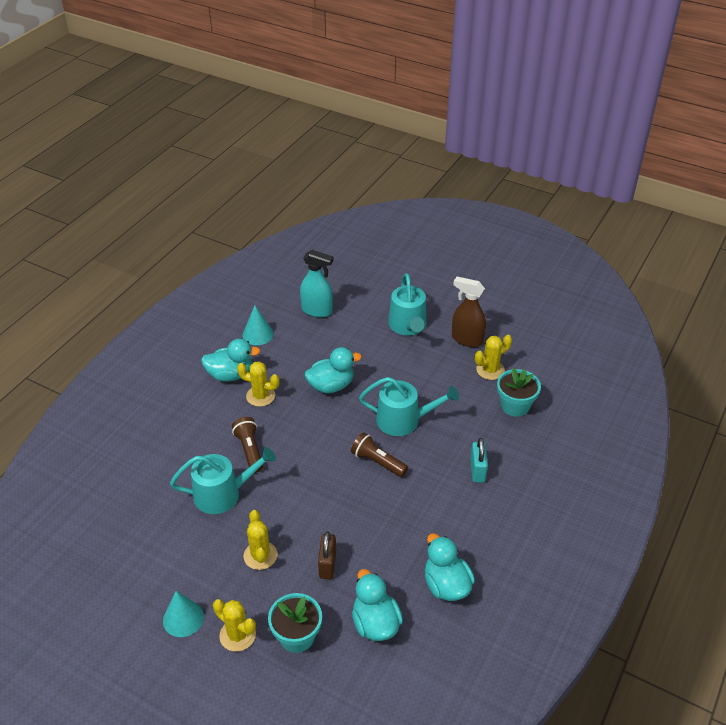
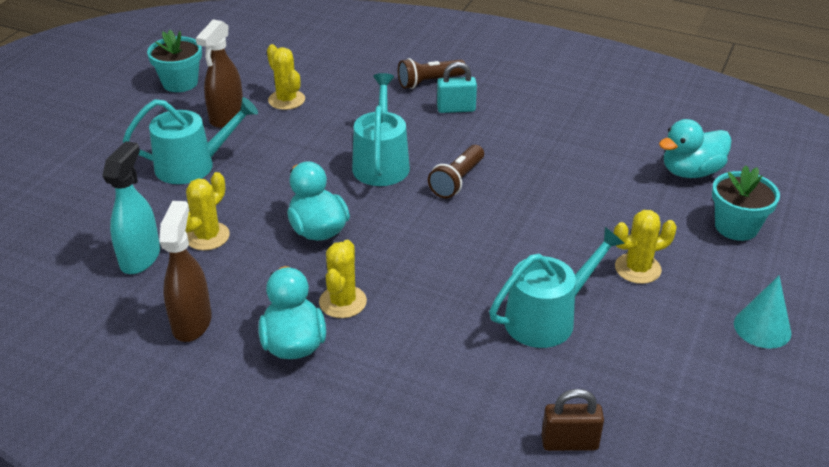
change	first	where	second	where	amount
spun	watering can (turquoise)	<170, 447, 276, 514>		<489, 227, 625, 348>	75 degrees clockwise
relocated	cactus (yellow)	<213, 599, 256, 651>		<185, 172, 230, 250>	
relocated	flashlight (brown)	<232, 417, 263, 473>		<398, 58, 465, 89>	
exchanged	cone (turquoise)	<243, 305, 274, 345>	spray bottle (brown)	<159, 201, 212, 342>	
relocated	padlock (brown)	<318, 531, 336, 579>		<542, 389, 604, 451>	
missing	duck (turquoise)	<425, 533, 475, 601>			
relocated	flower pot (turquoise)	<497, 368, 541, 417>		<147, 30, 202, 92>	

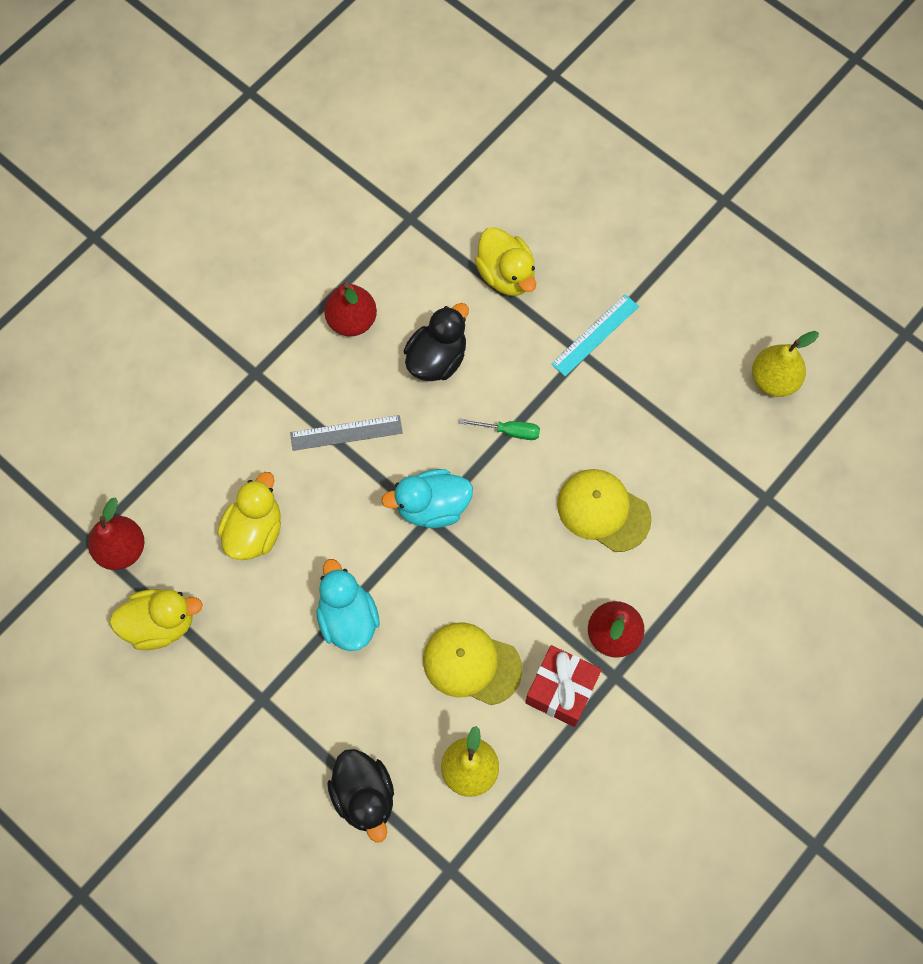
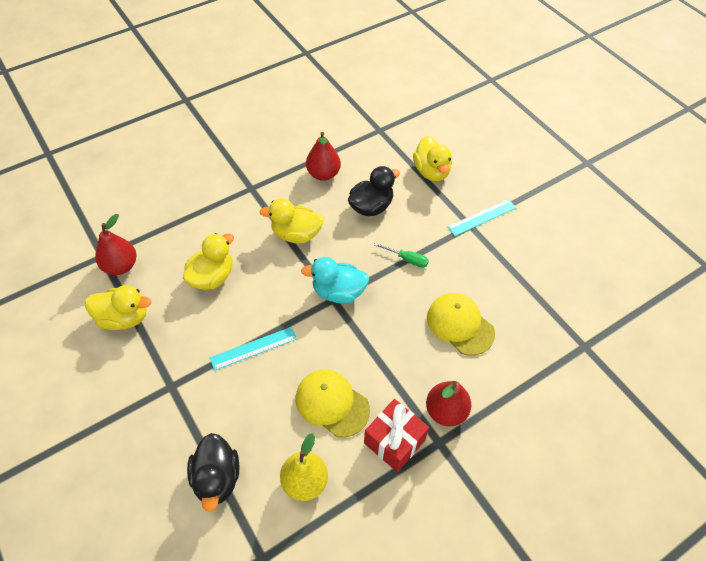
change	first	where	second	where	amount
exchanged	ruler (grey)	<290, 415, 403, 451>	duck (yellow)	<259, 198, 324, 244>	
exchanged	duck (turquoise)	<317, 559, 380, 651>	ruler (turquoise)	<210, 327, 297, 371>	
missing	pear (yellow)	<752, 331, 819, 397>			

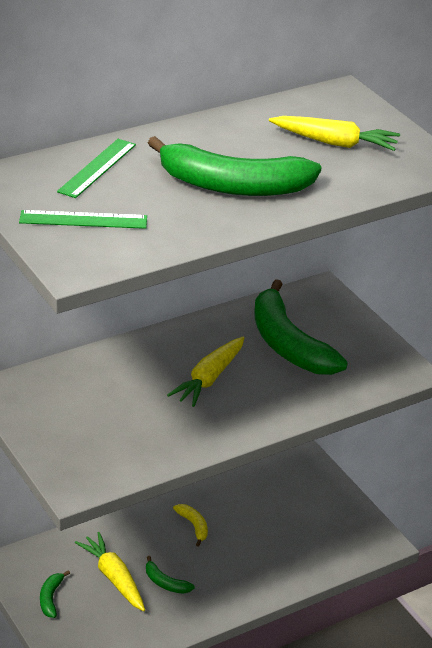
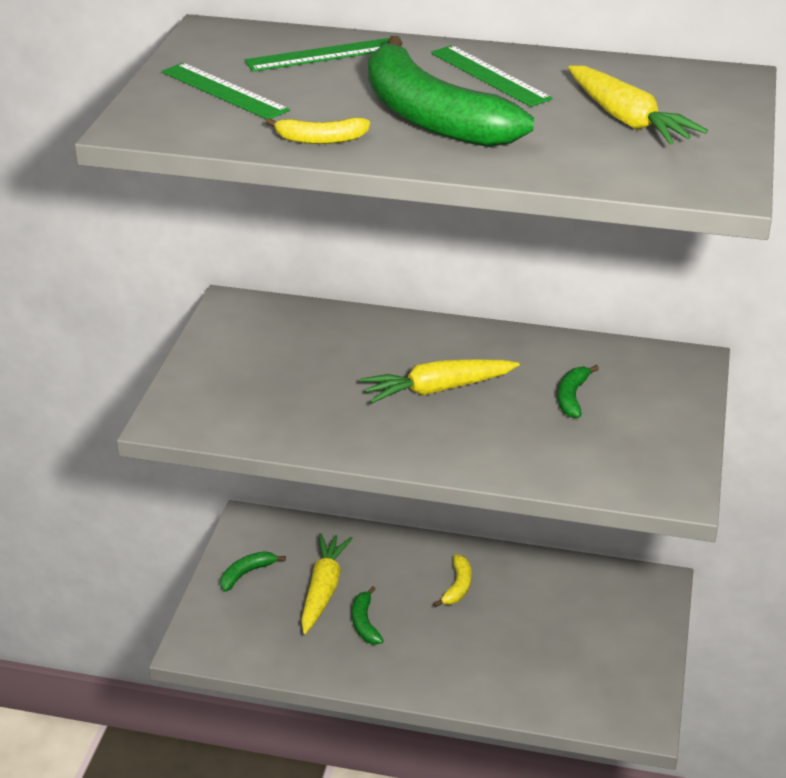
change	first	where	second	where	amount
size	banana (green)	<254, 279, 348, 375>		<558, 365, 599, 418>	x0.42
appeared			banana (yellow)	<266, 117, 370, 144>	
appeared			ruler (green)	<431, 45, 553, 107>	

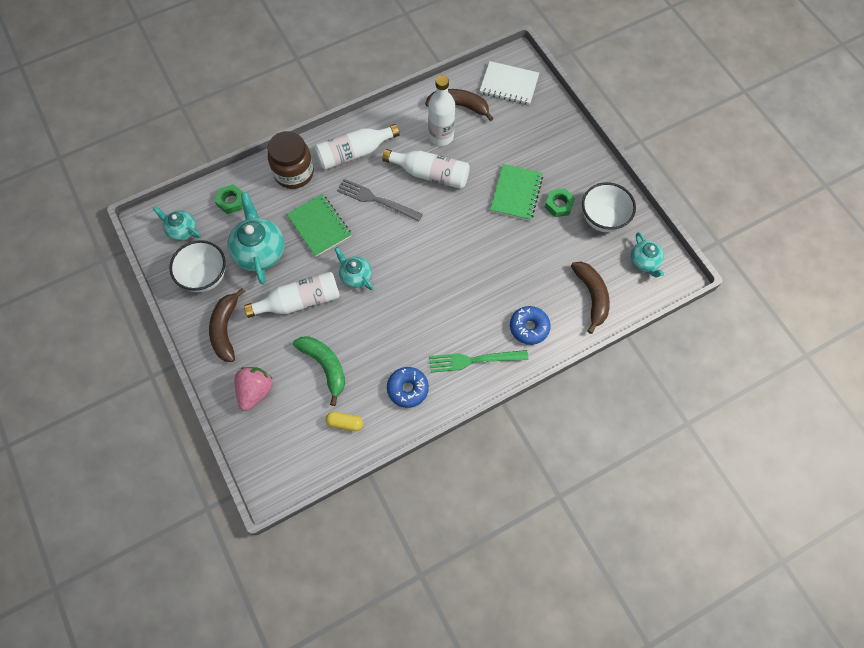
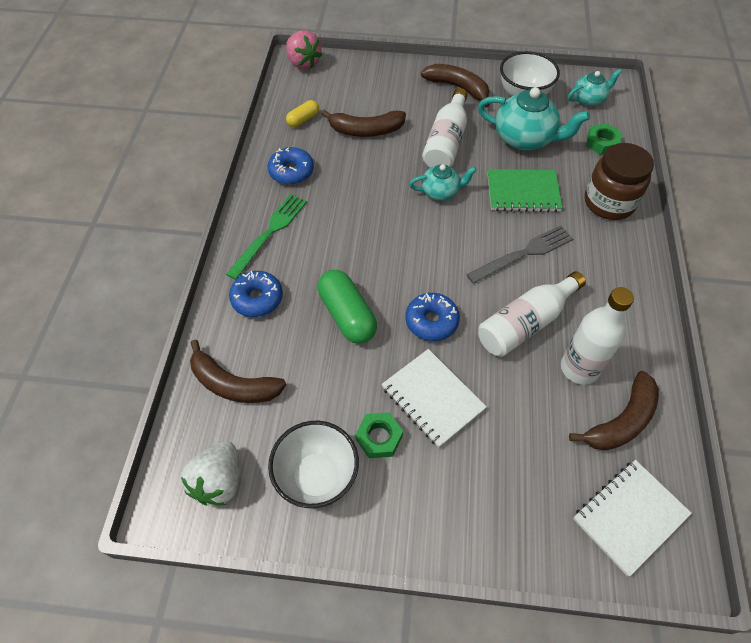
change	first	where	second	where	amount
relocated	strawberry (pink)	<234, 367, 273, 411>		<286, 30, 322, 70>	
colour	banana (green)	<293, 336, 345, 406>	banana (brown)	<321, 110, 406, 137>	
missing	bottle (white)	<314, 124, 400, 170>			
colour	notebook (green)	<490, 164, 543, 221>	notebook (white)	<382, 349, 487, 448>	
exchanged	teapot (turquoise)	<631, 232, 664, 277>	strawberry (white)	<181, 441, 239, 505>	
appeared			capsule (green)	<318, 270, 377, 344>	
appeared			donut (blue)	<406, 293, 460, 341>	

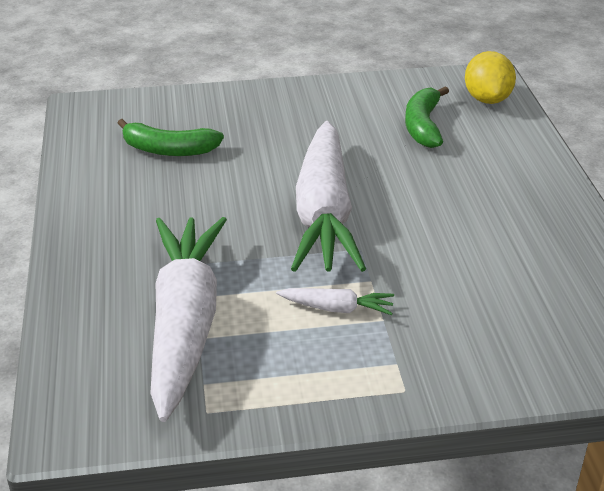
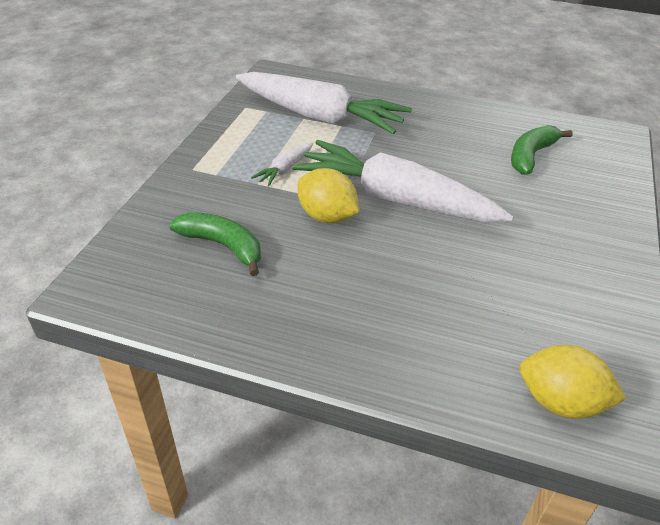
change	first	where	second	where	amount
relocated	banana (green)	<405, 86, 449, 148>		<169, 212, 261, 276>	
appeared			lemon (yellow)	<298, 168, 359, 223>	

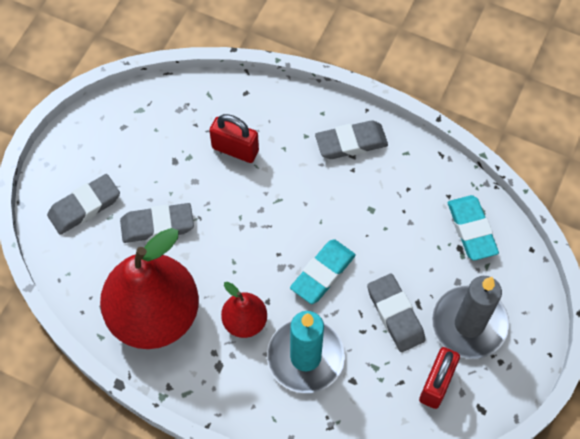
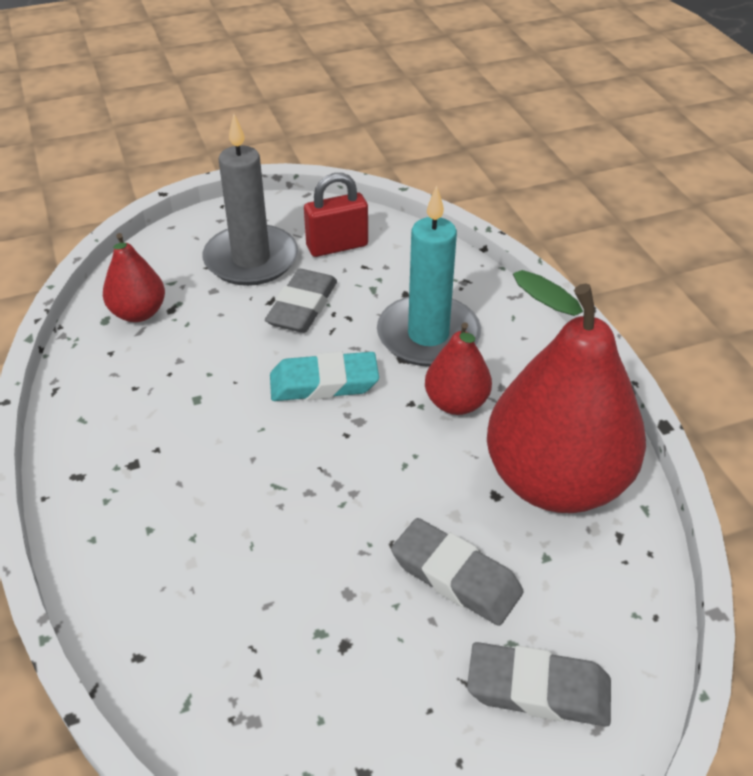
change	first	where	second	where	amount
missing	padlock (red)	<209, 114, 259, 163>			
missing	eraser (grey)	<315, 120, 388, 159>			
exchanged	eraser (turquoise)	<448, 195, 499, 261>	pear (red)	<103, 233, 165, 322>	

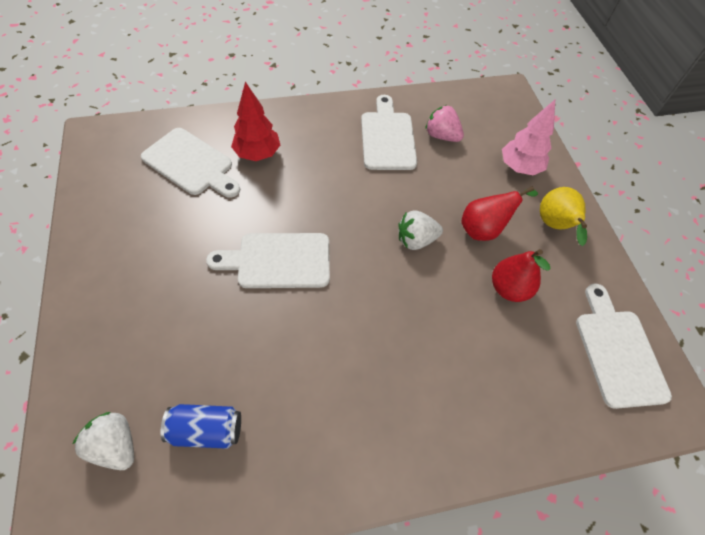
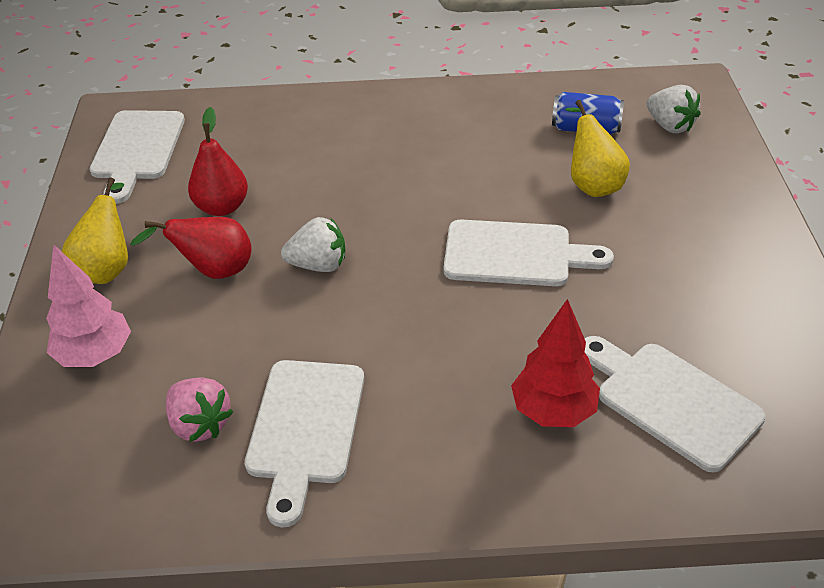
change	first	where	second	where	amount
appeared			pear (yellow)	<565, 100, 630, 197>	

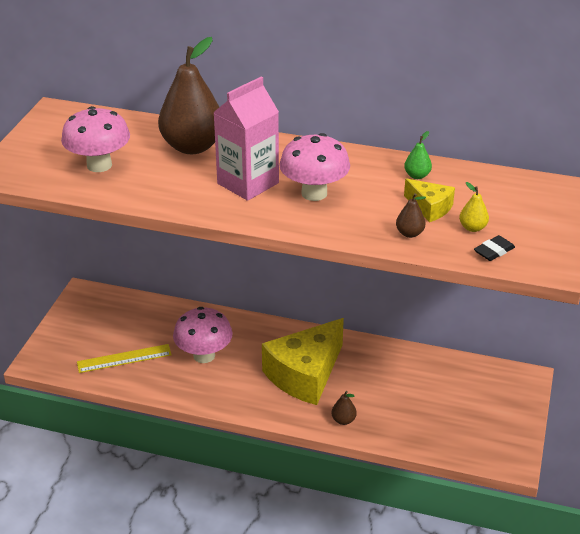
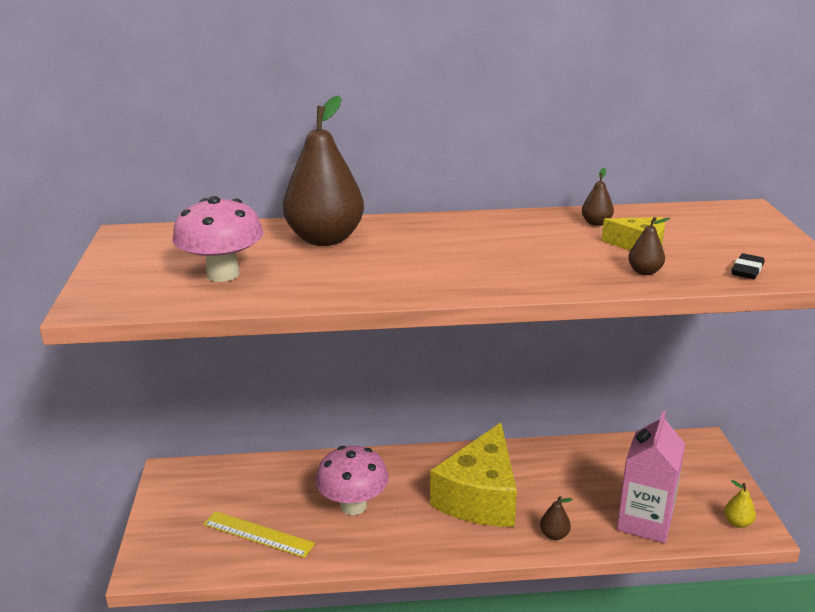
change	first	where	second	where	amount
spun	ruler (yellow)	<77, 344, 172, 373>		<203, 511, 315, 558>	60 degrees clockwise
relocated	carton (pink)	<213, 77, 279, 201>		<617, 411, 685, 543>	
missing	mushroom (pink)	<279, 133, 350, 201>			
colour	pear (green)	<404, 131, 432, 179>	pear (brown)	<582, 168, 614, 226>	
relocated	pear (yellow)	<459, 182, 489, 232>		<724, 480, 756, 528>	

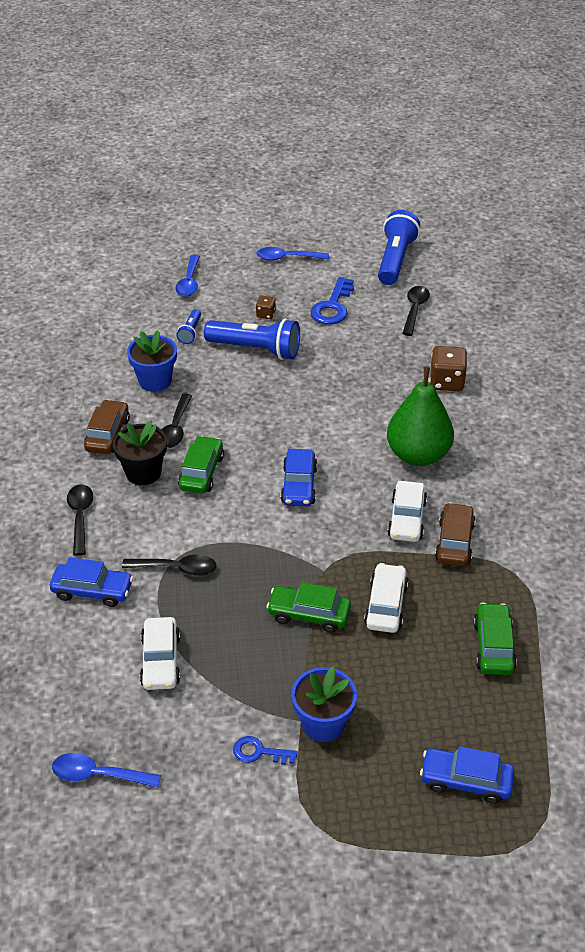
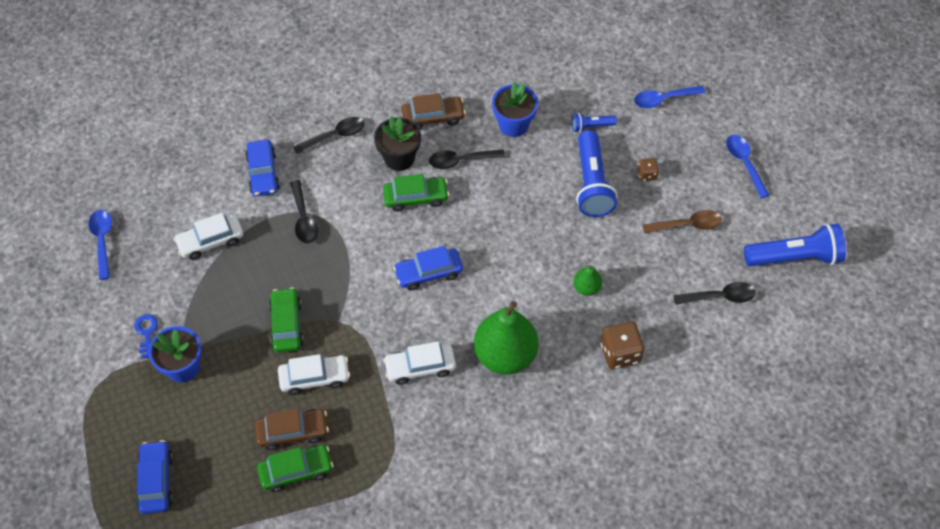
change	first	where	second	where	amount
exchanged	key (blue)	<310, 277, 354, 325>	spoon (brown)	<643, 210, 722, 233>	
relocated	car (brown)	<435, 502, 476, 566>		<255, 409, 329, 450>	
appeared			pear (green)	<573, 265, 602, 296>	

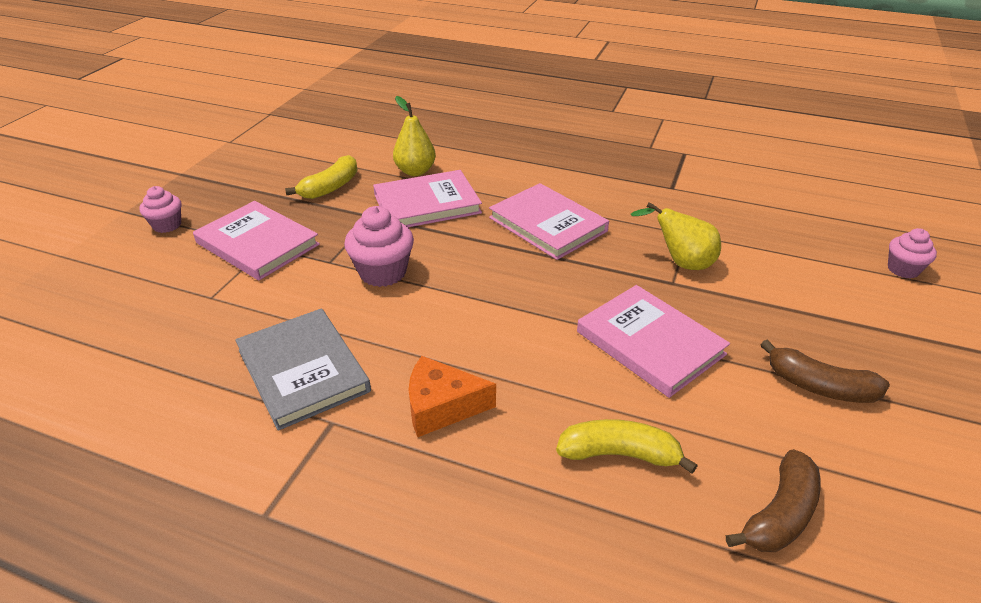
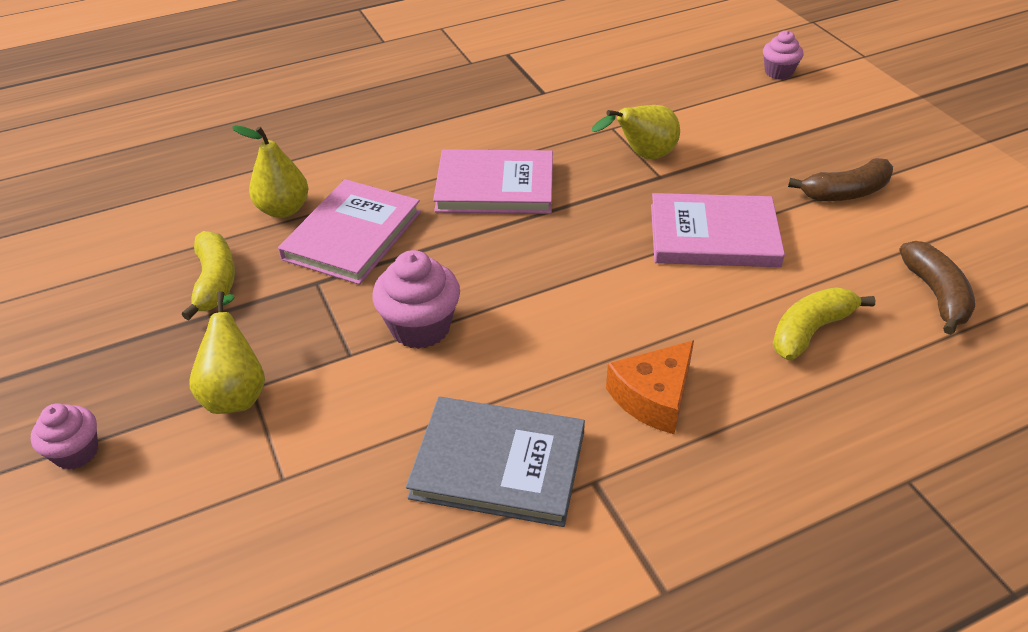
change	first	where	second	where	amount
exchanged	book (pink)	<193, 201, 320, 280>	pear (yellow)	<189, 291, 265, 414>	

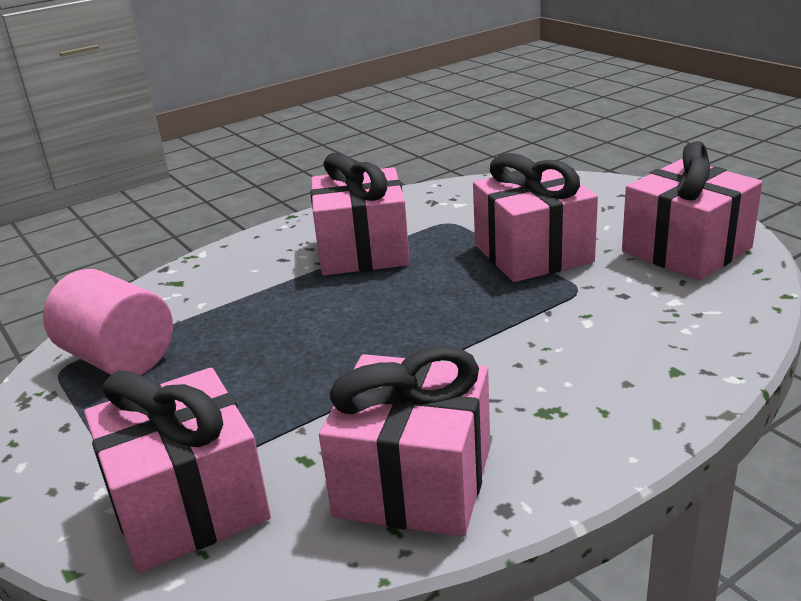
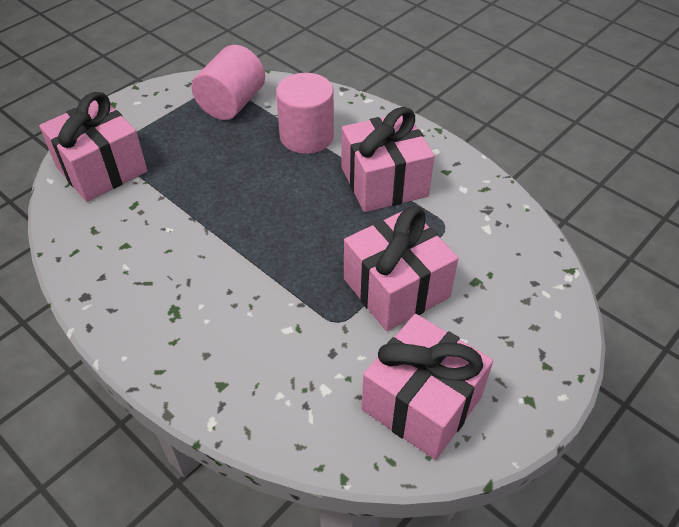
change	first	where	second	where	amount
missing	gift (pink)	<319, 345, 490, 537>			
appeared			cylinder (pink)	<276, 73, 334, 154>	

